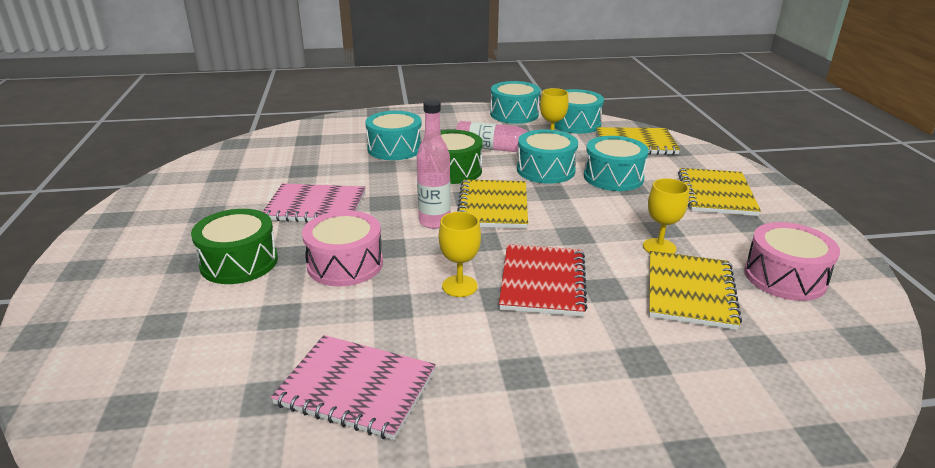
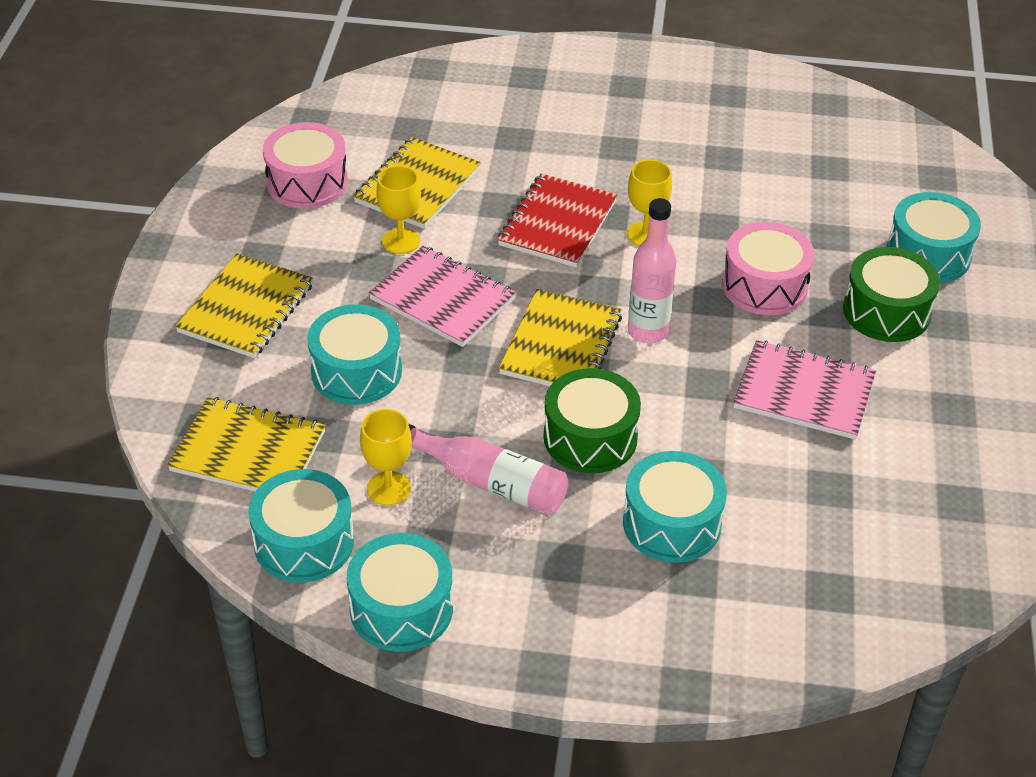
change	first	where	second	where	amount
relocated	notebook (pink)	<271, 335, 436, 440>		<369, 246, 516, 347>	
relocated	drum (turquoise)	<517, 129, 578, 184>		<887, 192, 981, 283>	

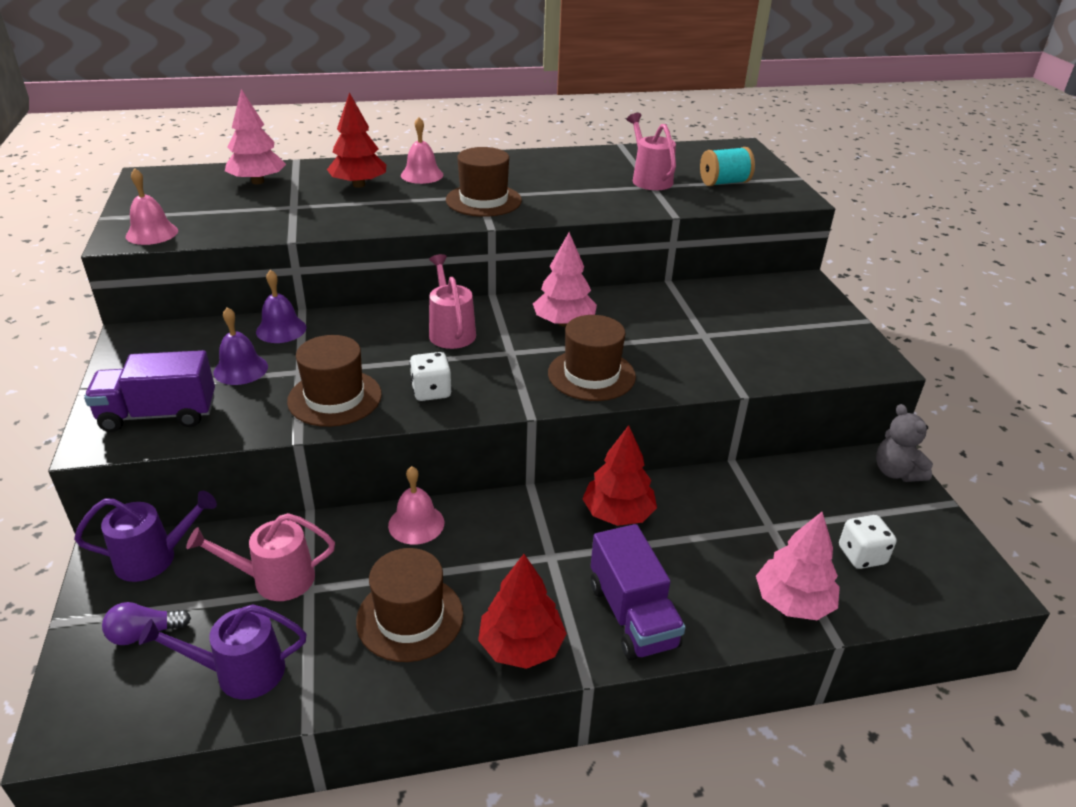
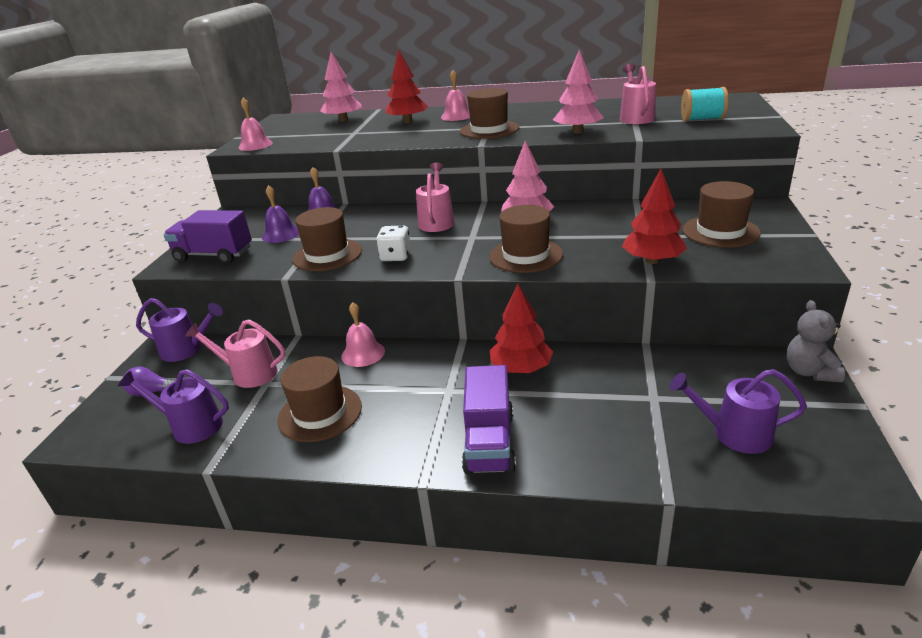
change	first	where	second	where	amount
relocated	tree (red)	<478, 554, 567, 669>		<622, 169, 687, 264>	
relocated	tree (pink)	<756, 512, 840, 620>		<553, 50, 604, 134>	
exchanged	dice (white)	<839, 515, 897, 569>	watering can (purple)	<670, 369, 807, 454>	
appeared			hat (brown)	<682, 181, 761, 247>	

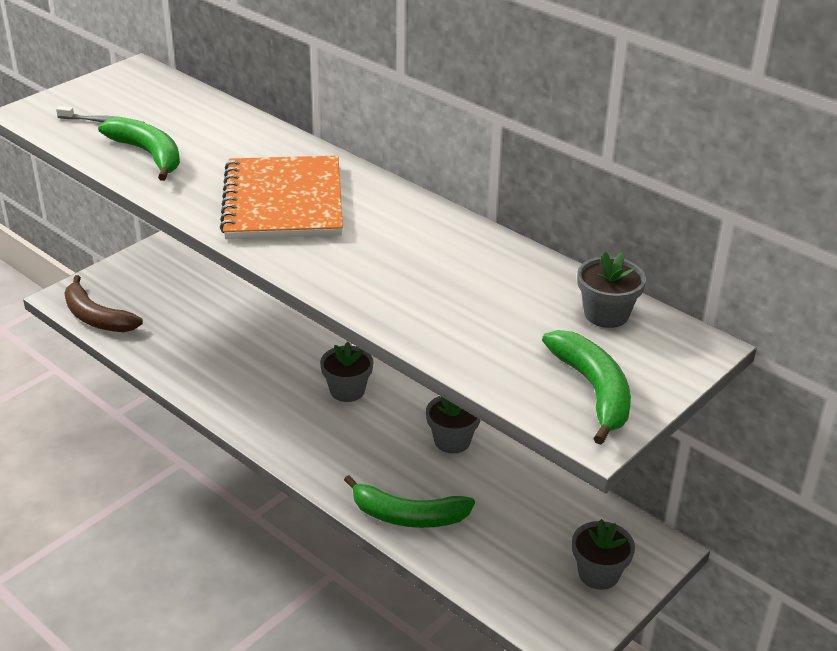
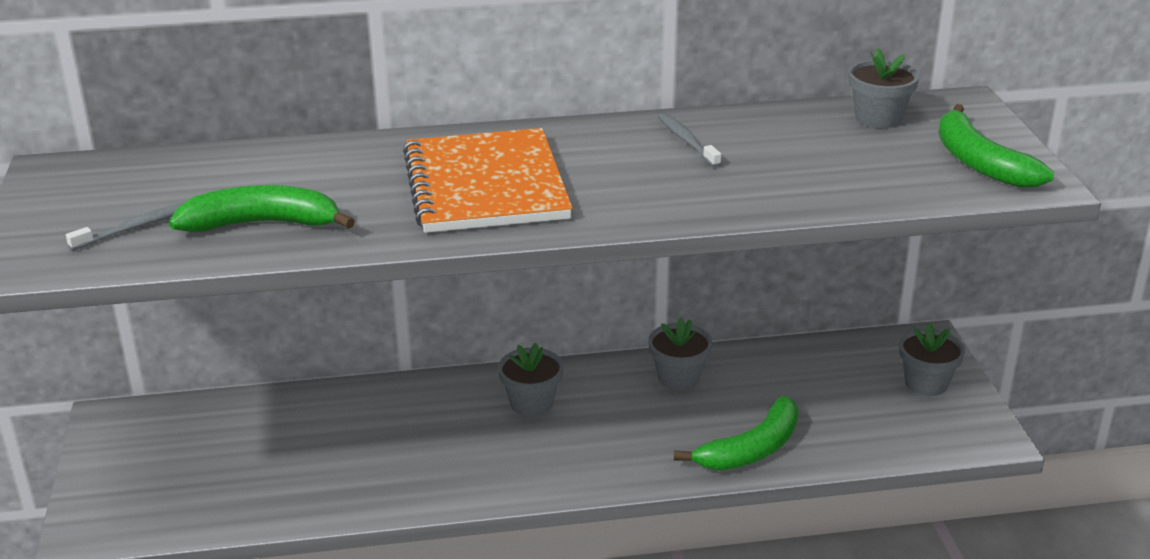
change	first	where	second	where	amount
missing	banana (brown)	<64, 275, 143, 332>			
spun	notebook (orange)	<220, 156, 343, 239>		<403, 128, 573, 233>	45 degrees clockwise
spun	banana (green)	<542, 330, 631, 445>		<938, 104, 1054, 188>	135 degrees counterclockwise
appeared			toothbrush (grey)	<658, 113, 721, 168>	

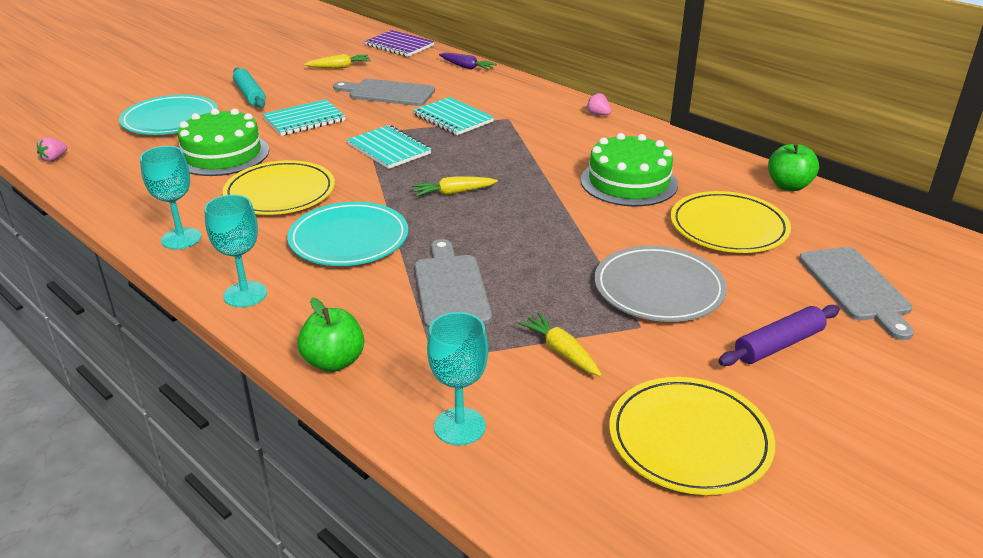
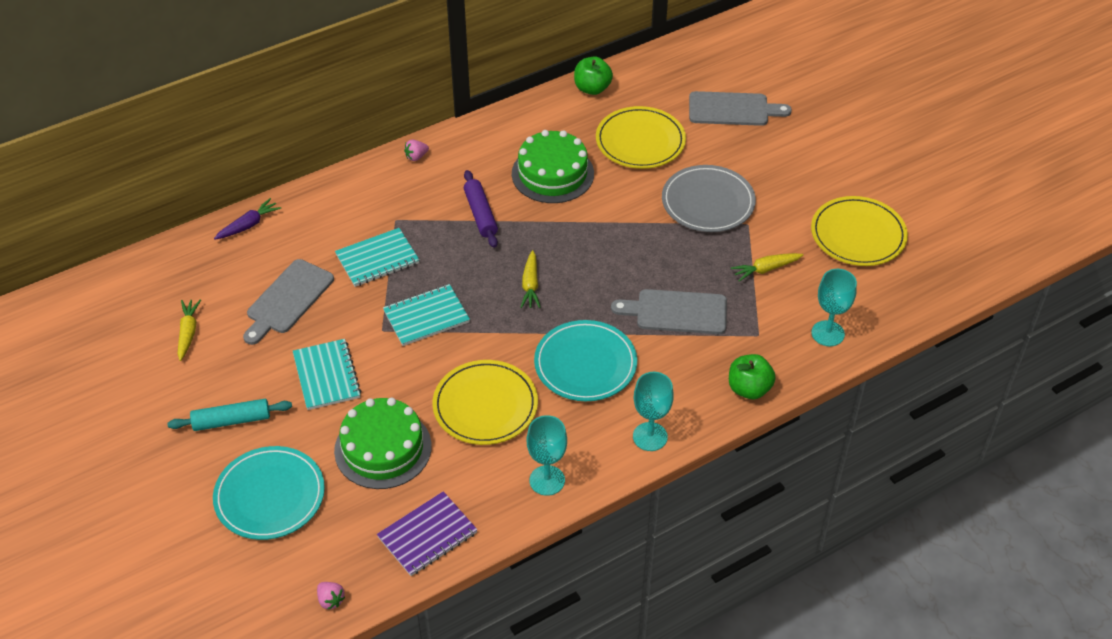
change	first	where	second	where	amount
relocated	notebook (purple)	<365, 30, 435, 57>		<377, 491, 478, 576>	
relocated	rolling pin (purple)	<718, 305, 840, 366>		<464, 170, 498, 248>	

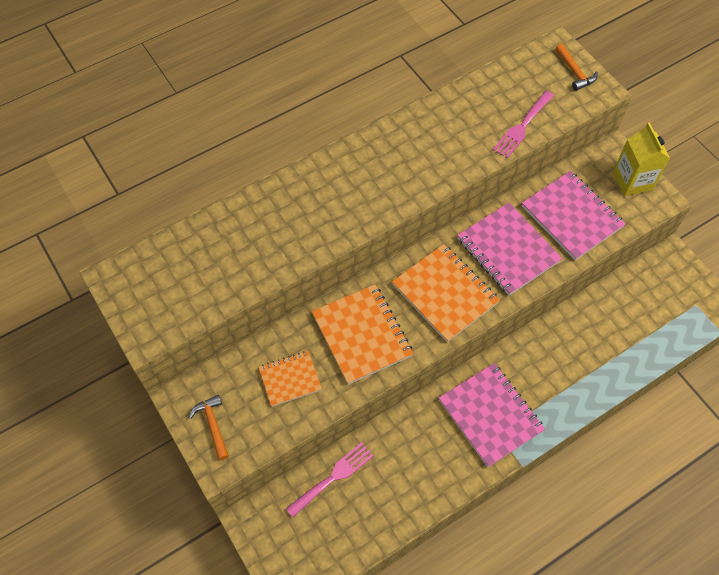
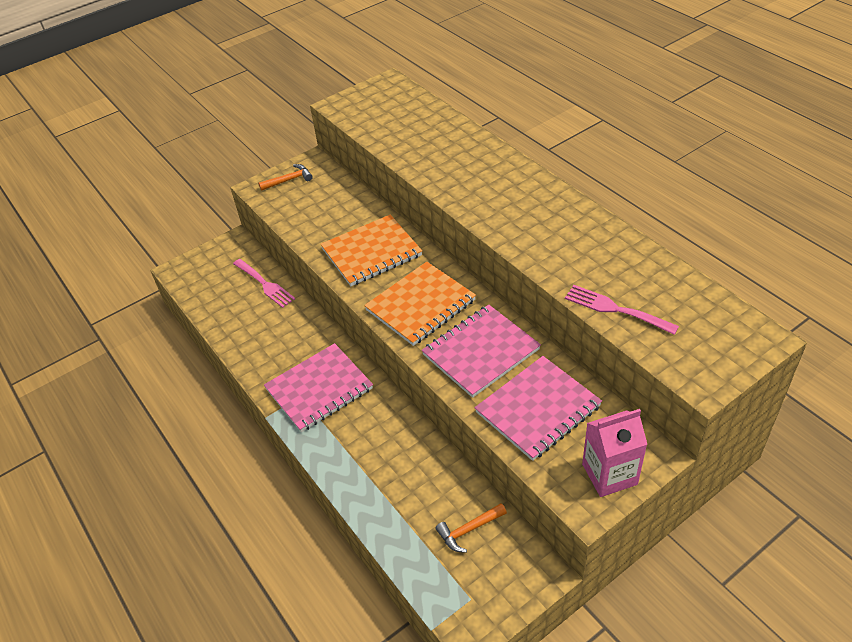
change	first	where	second	where	amount
missing	notebook (orange)	<259, 351, 322, 407>			
relocated	hammer (orange)	<555, 44, 598, 91>		<436, 503, 507, 553>	
colour	carton (yellow)	<613, 122, 670, 196>	carton (pink)	<582, 409, 647, 497>	

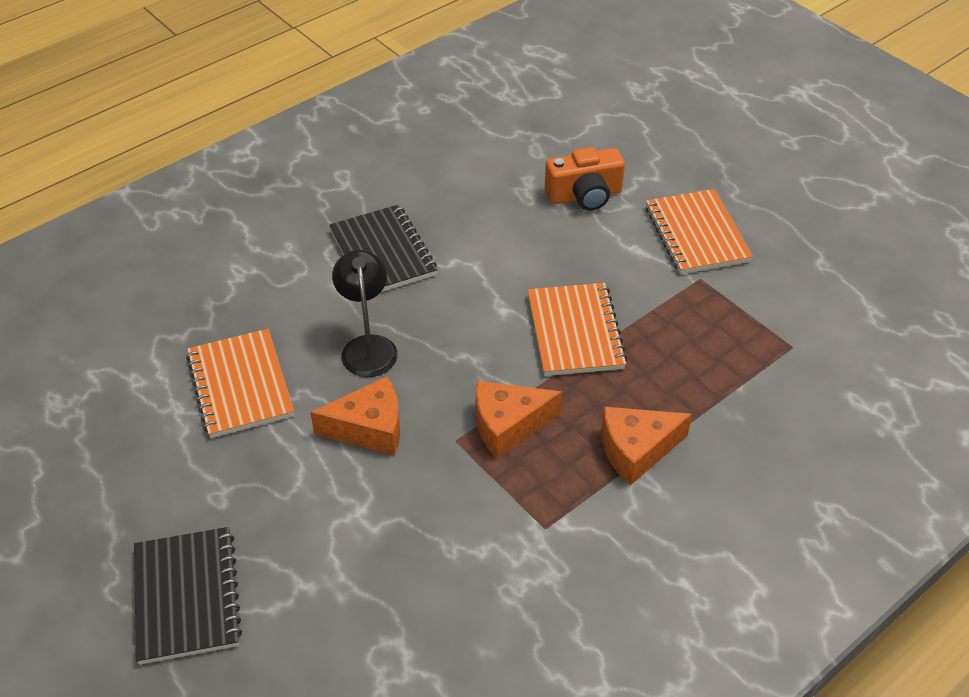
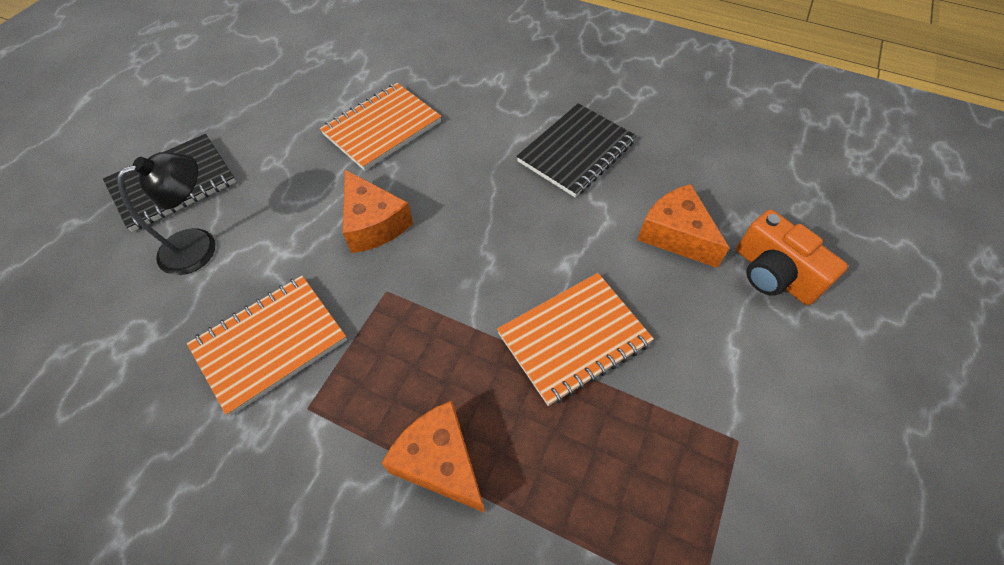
change	first	where	second	where	amount
relocated	lamp (black)	<332, 250, 398, 377>		<117, 152, 215, 275>	
relocated	cheese (orange)	<476, 381, 562, 458>		<637, 184, 730, 268>	
relocated	notebook (orange)	<646, 189, 753, 274>		<187, 276, 347, 416>	

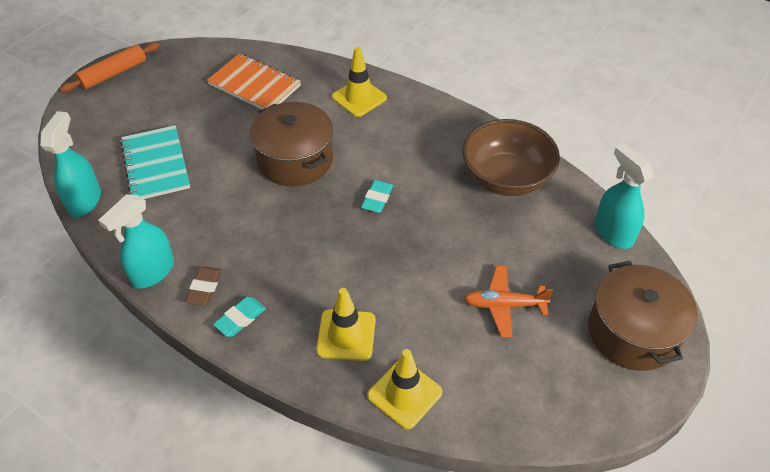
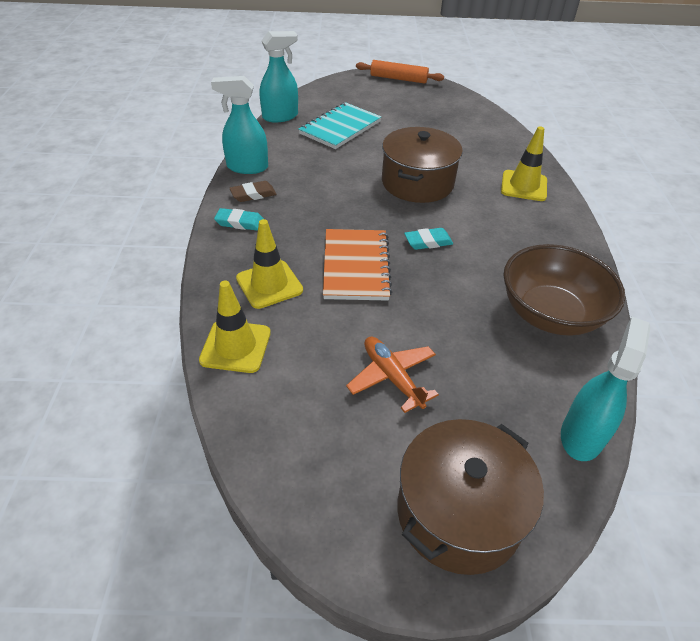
change	first	where	second	where	amount
relocated	notebook (orange)	<207, 53, 301, 109>		<323, 229, 392, 301>	

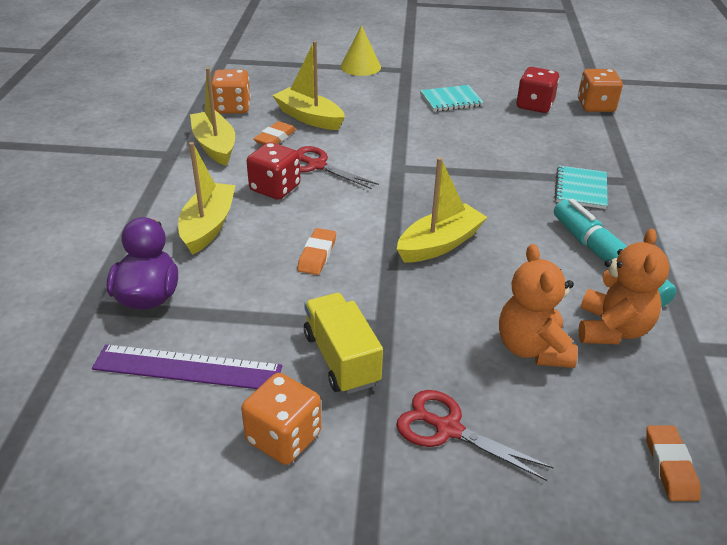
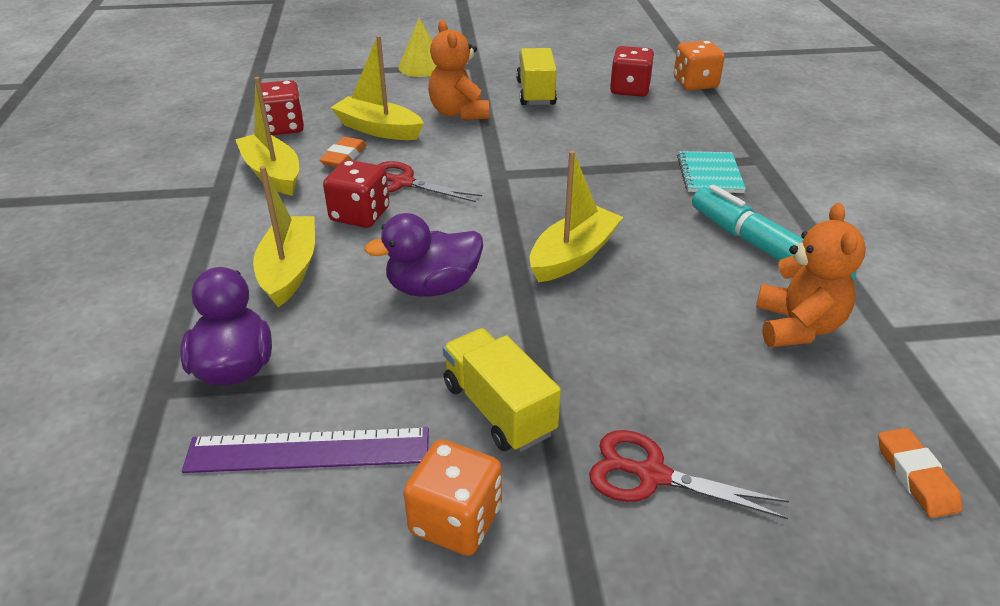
change	first	where	second	where	amount
colour	dice (orange)	<212, 70, 251, 114>	dice (red)	<260, 80, 304, 135>	
exchanged	eraser (orange)	<297, 228, 336, 275>	duck (purple)	<364, 213, 483, 297>	
exchanged	notebook (turquoise)	<420, 85, 484, 112>	truck (yellow)	<516, 48, 557, 105>	
relocated	teddy bear (orange)	<499, 244, 578, 368>		<428, 20, 489, 120>	

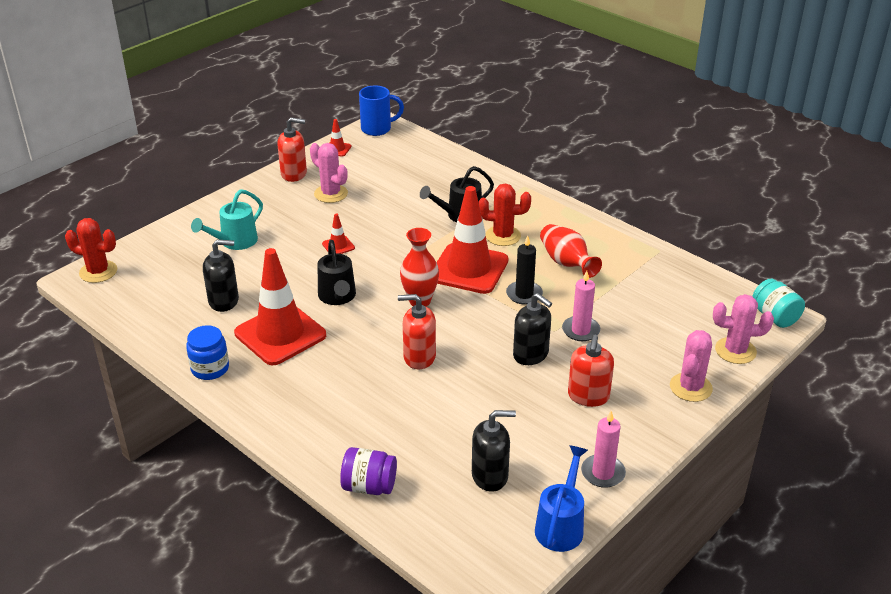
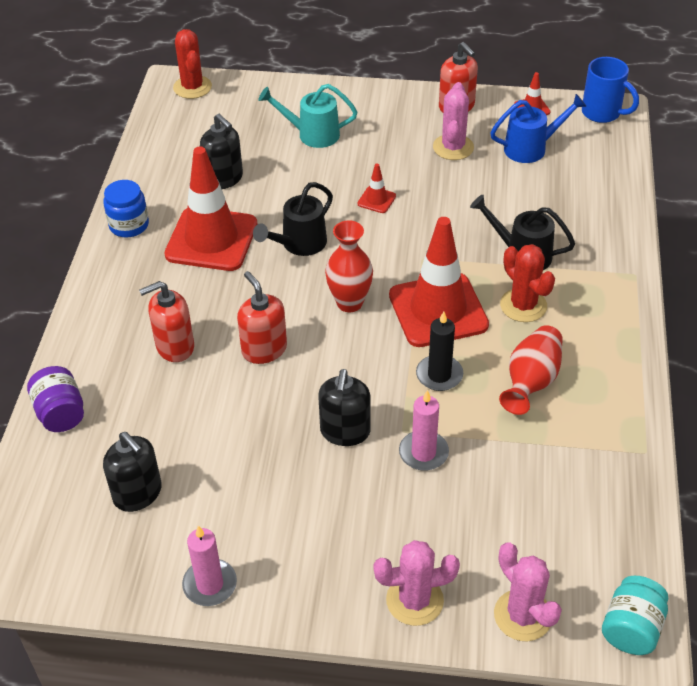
change	first	where	second	where	amount
relocated	watering can (blue)	<535, 445, 588, 552>		<490, 94, 587, 163>	
relocated	soap dispenser (red)	<568, 335, 614, 407>		<139, 281, 194, 362>	

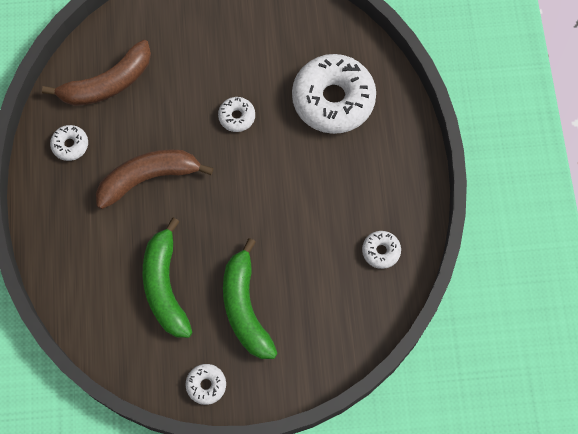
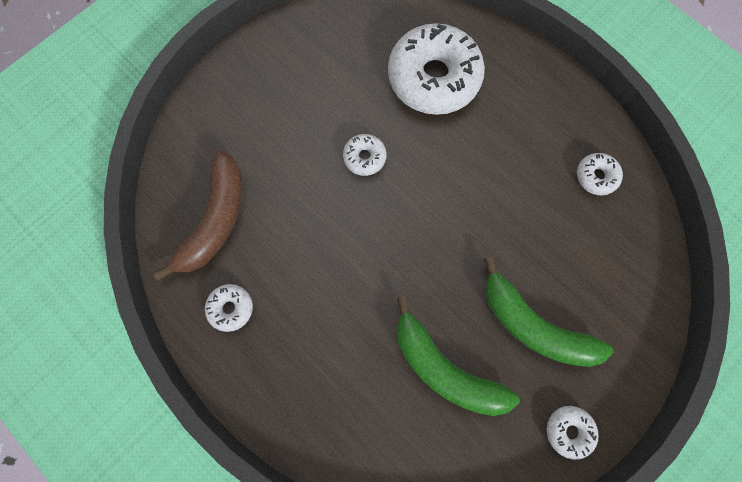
change	first	where	second	where	amount
missing	banana (brown)	<96, 149, 214, 209>			

